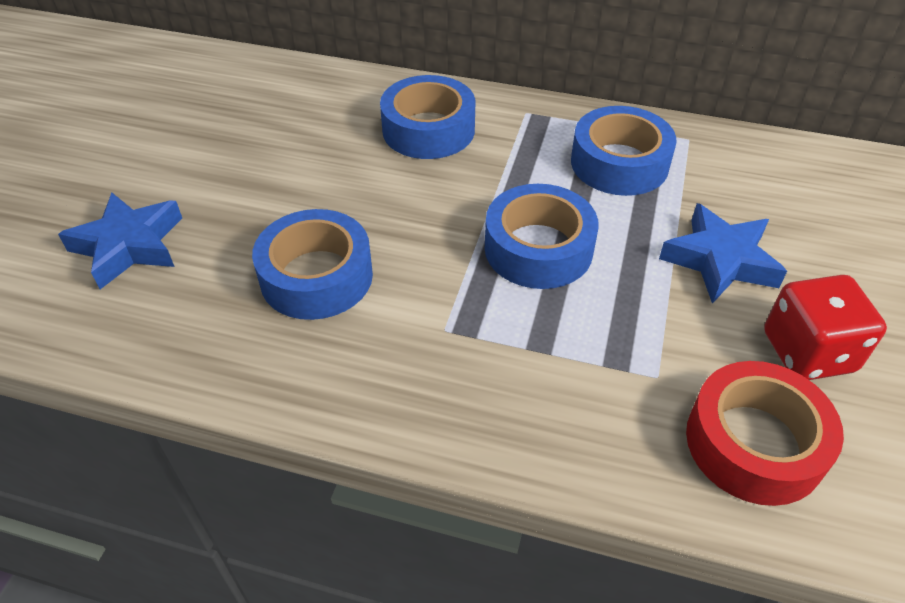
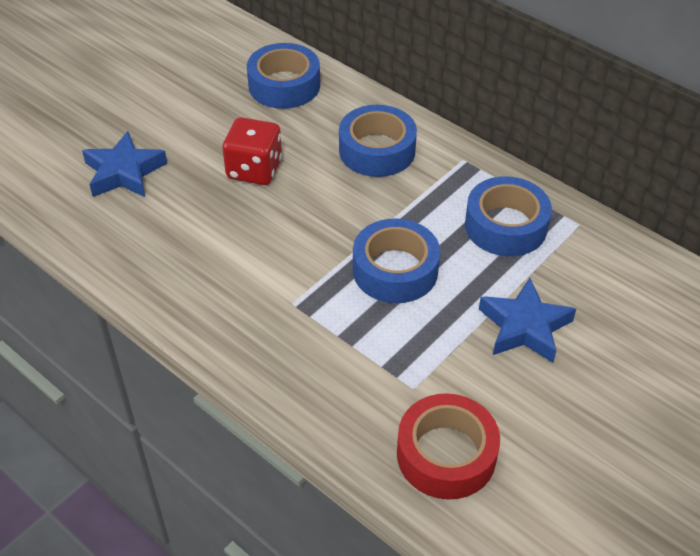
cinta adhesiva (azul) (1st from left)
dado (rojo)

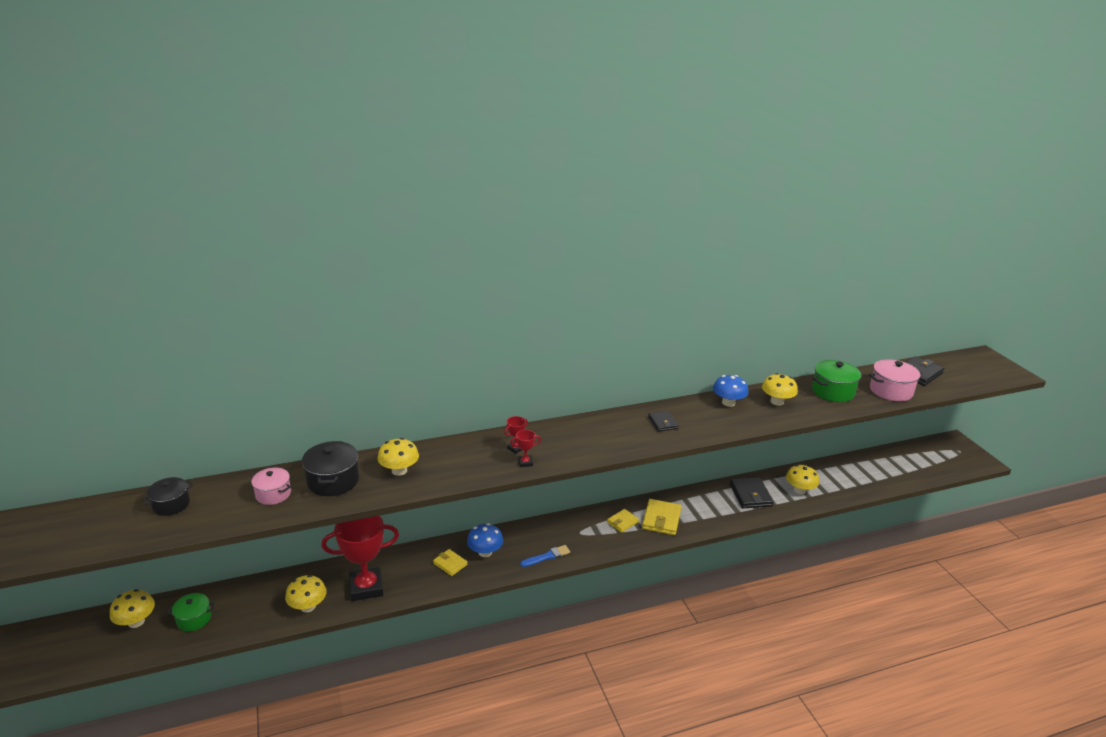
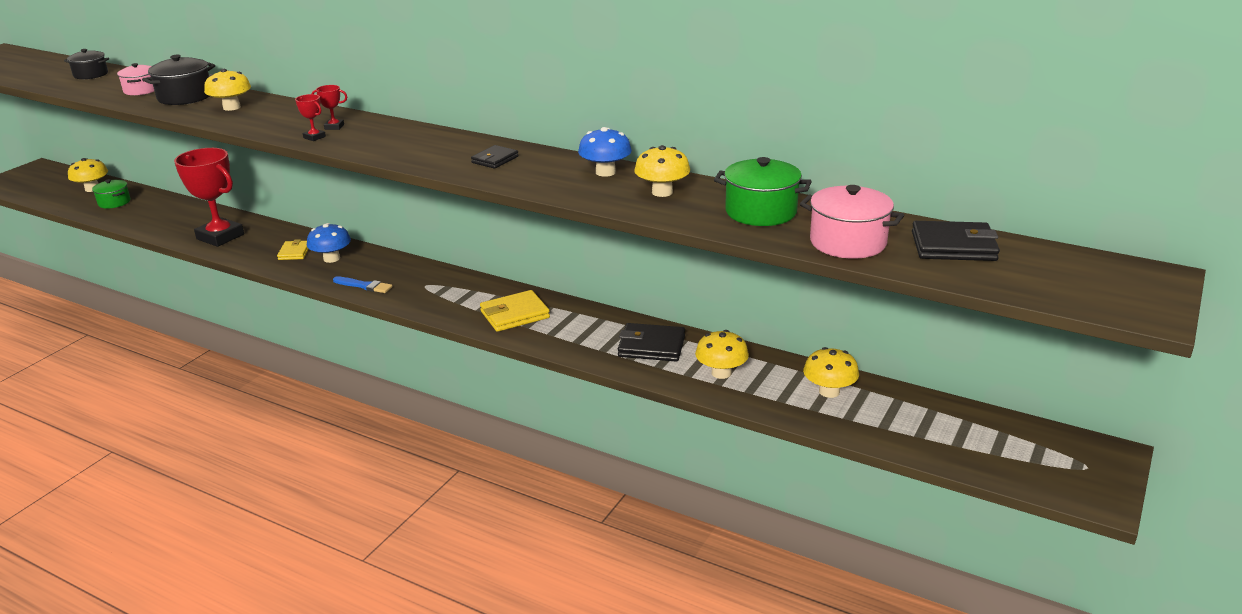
cartera (amarillo) (2nd from left in the first image)
seta (amarillo) (5th from left)
cartera (negro) (2nd from left)

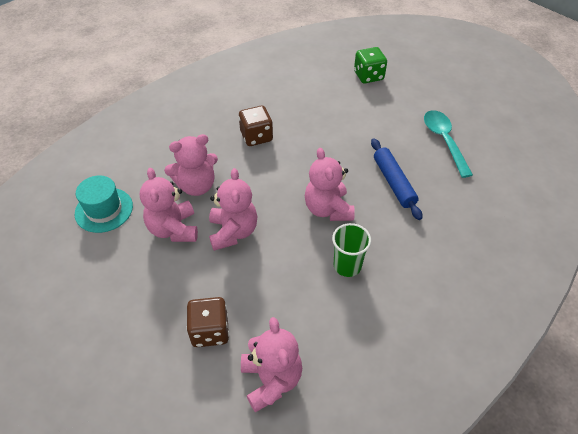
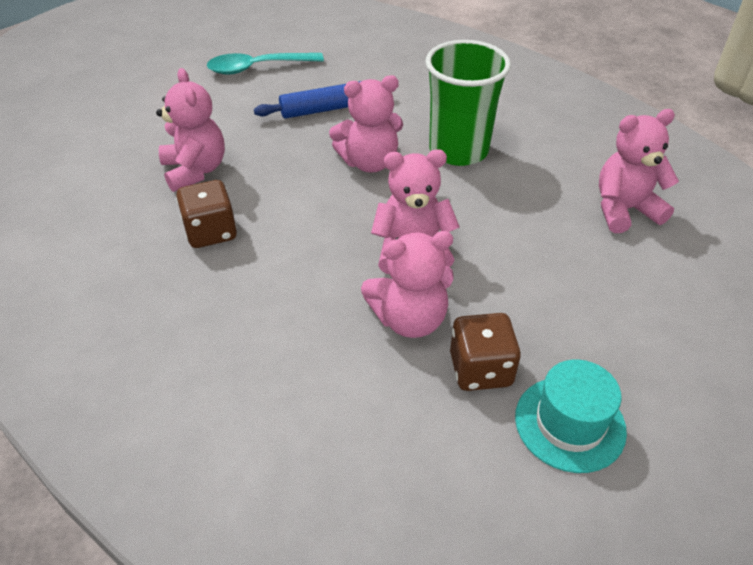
dado (verde)
sombrero (turquesa)
osito (rosa) (1st from left)
dado (marrón) (2nd from left)
vaso (verde)

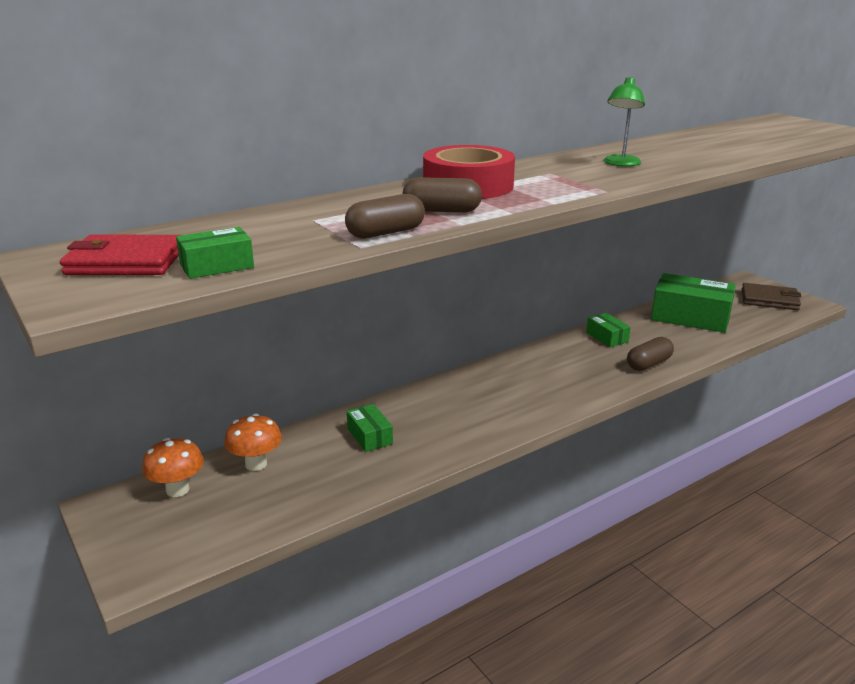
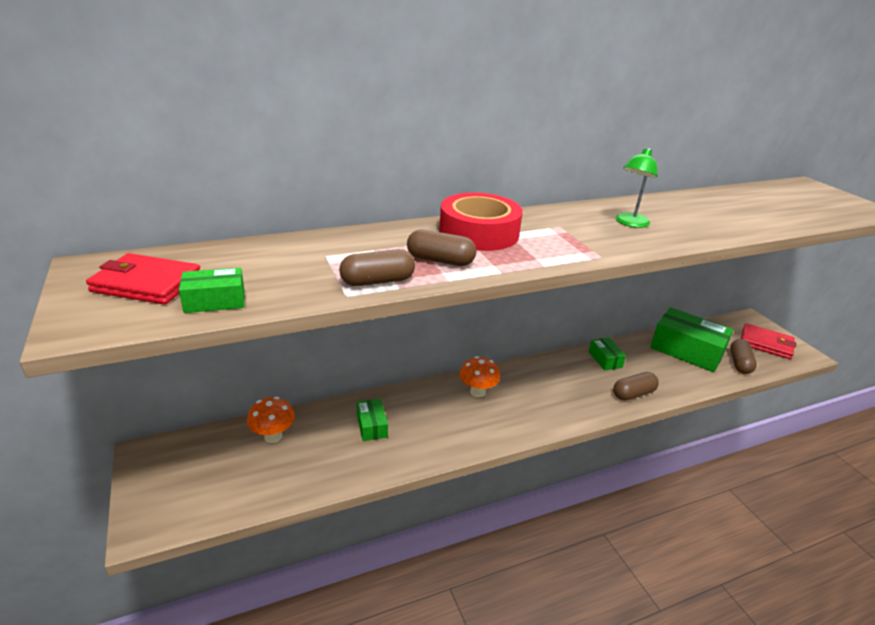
cápsula (marrón) (4th from left)
seta (naranja) (2nd from left)
cartera (rojo) (2nd from left)

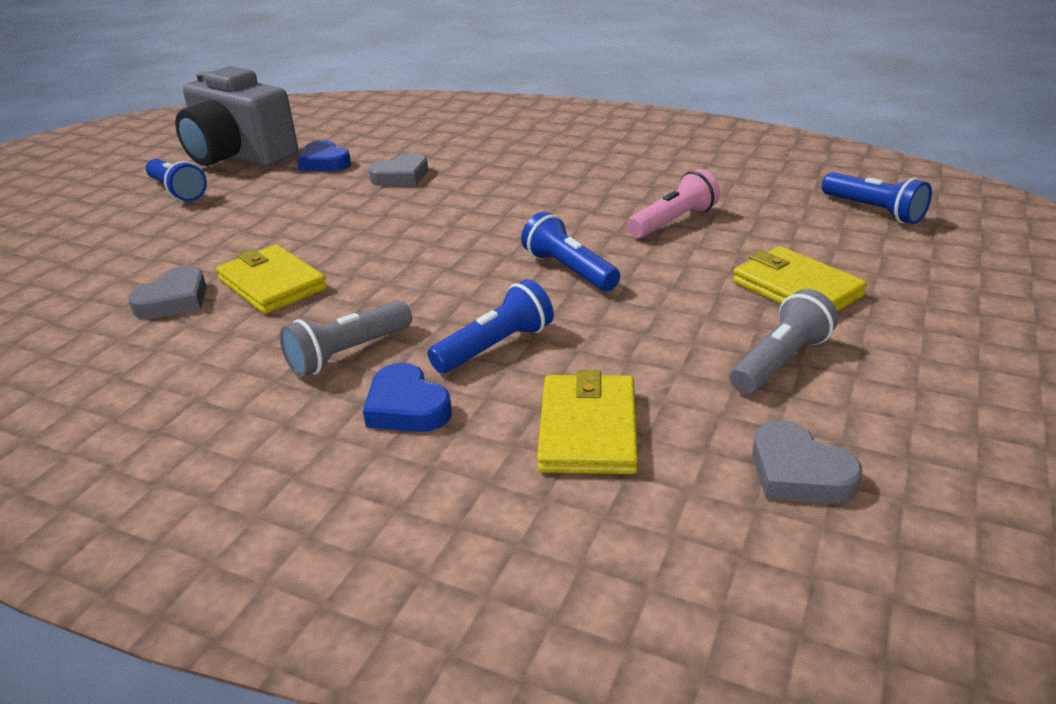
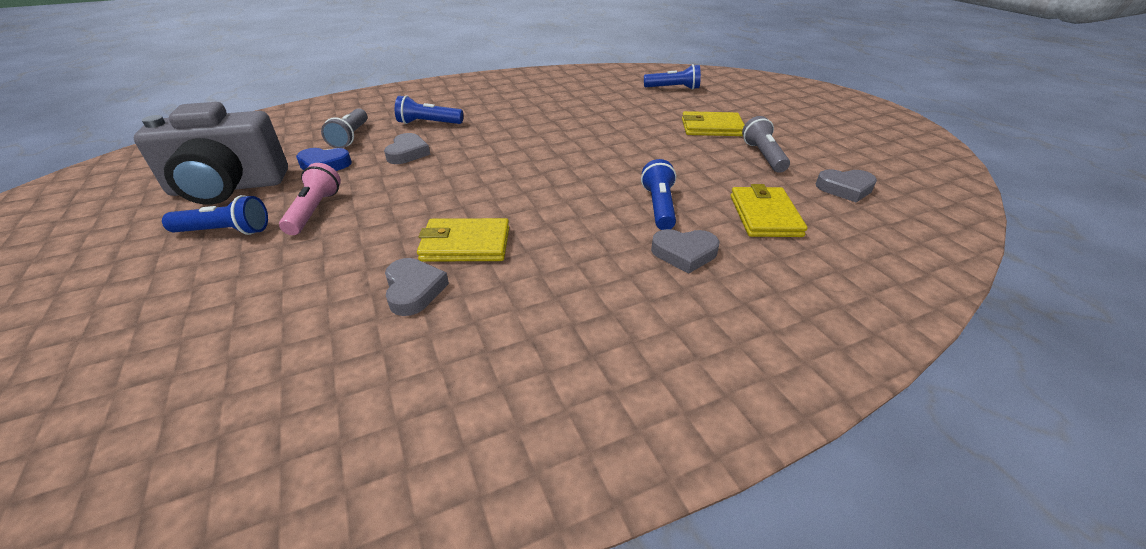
lámpara de mano (gris) (1st from left)
lámpara de mano (azul) (2nd from left)
lámpara de mano (rosa)
corazón (gris) (3rd from left)
cartera (amarillo) (3rd from left)

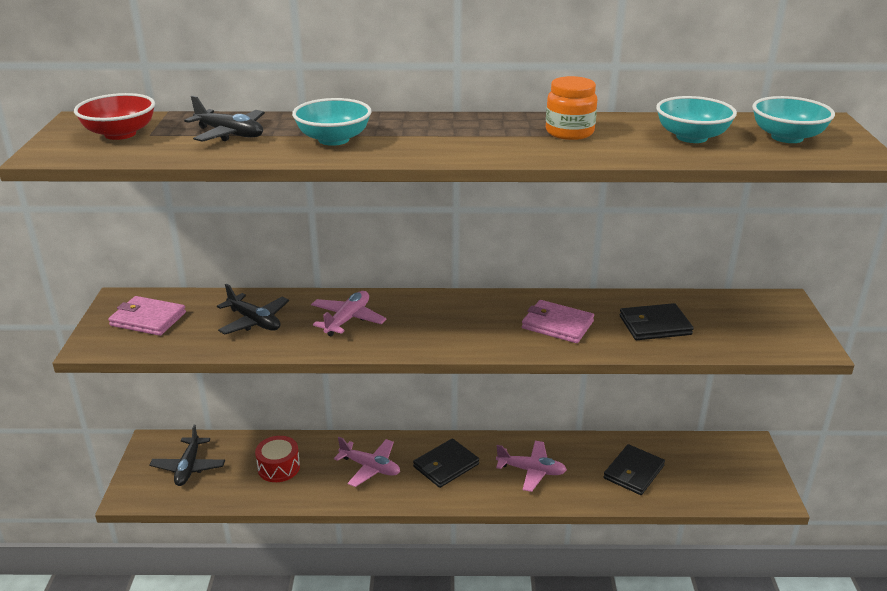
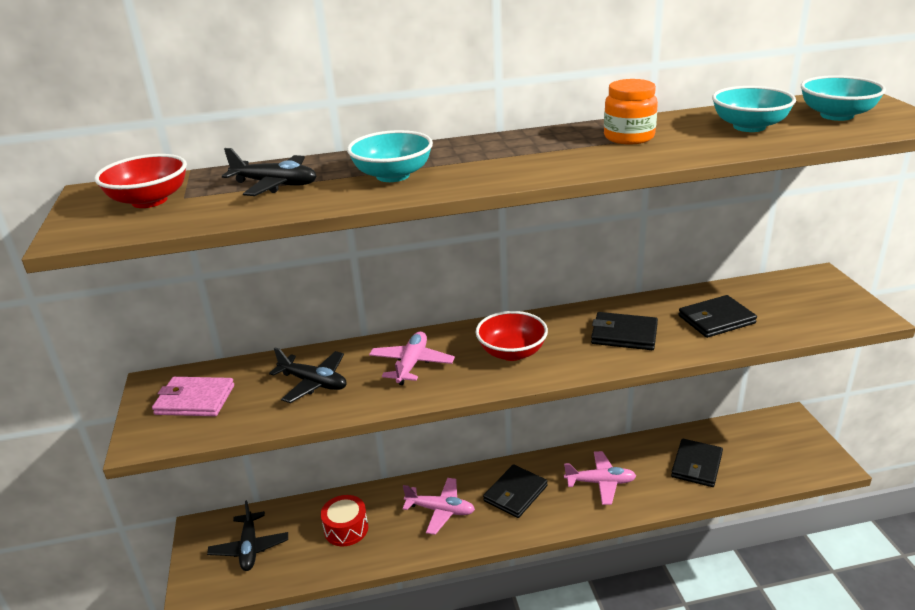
cuenco (rojo) (2nd from left)
cartera (negro) (2nd from left)

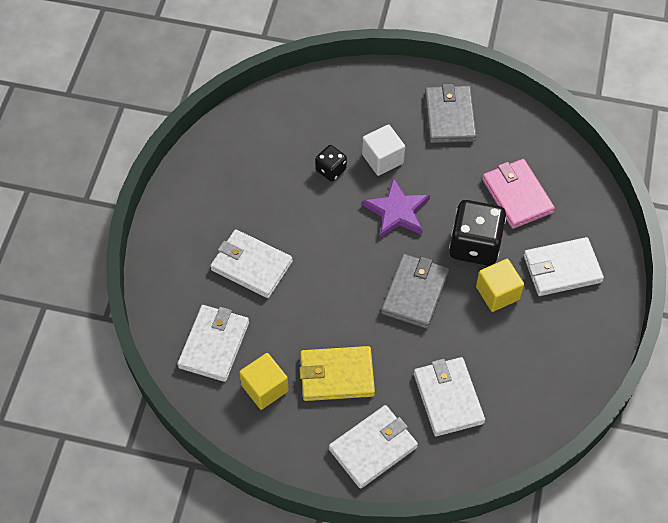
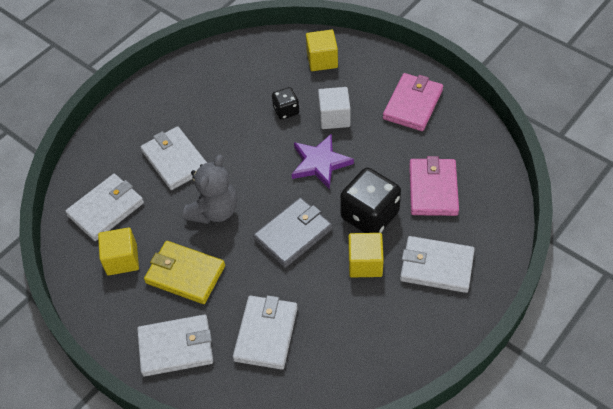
osito (gris)
cubo (amarillo) (2nd from left)
cartera (rosa) (1st from left)

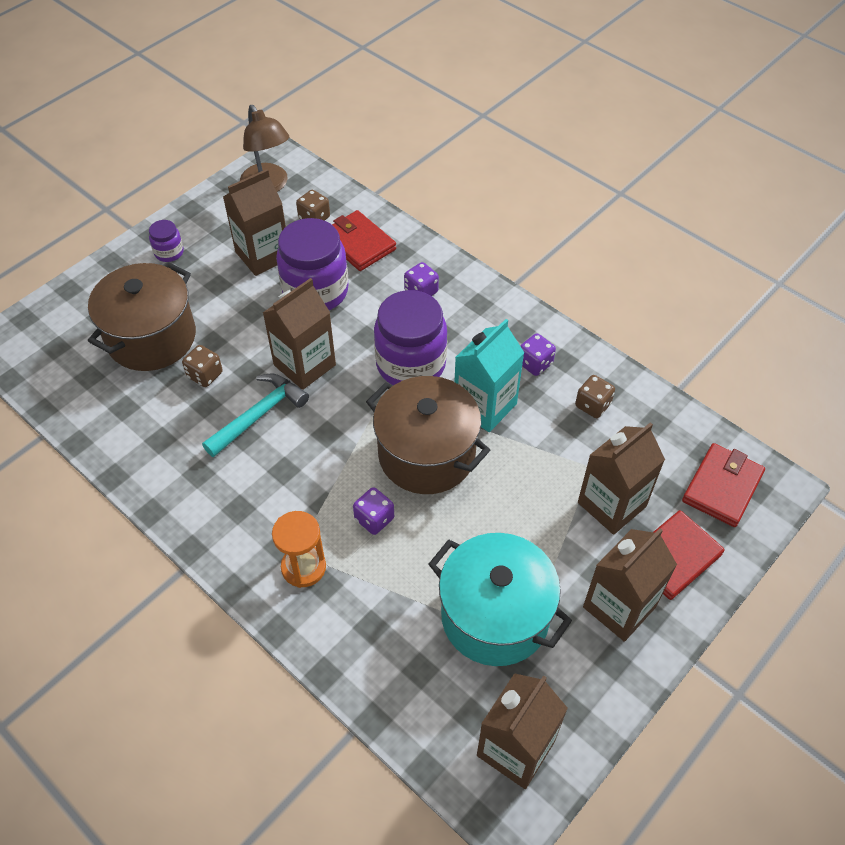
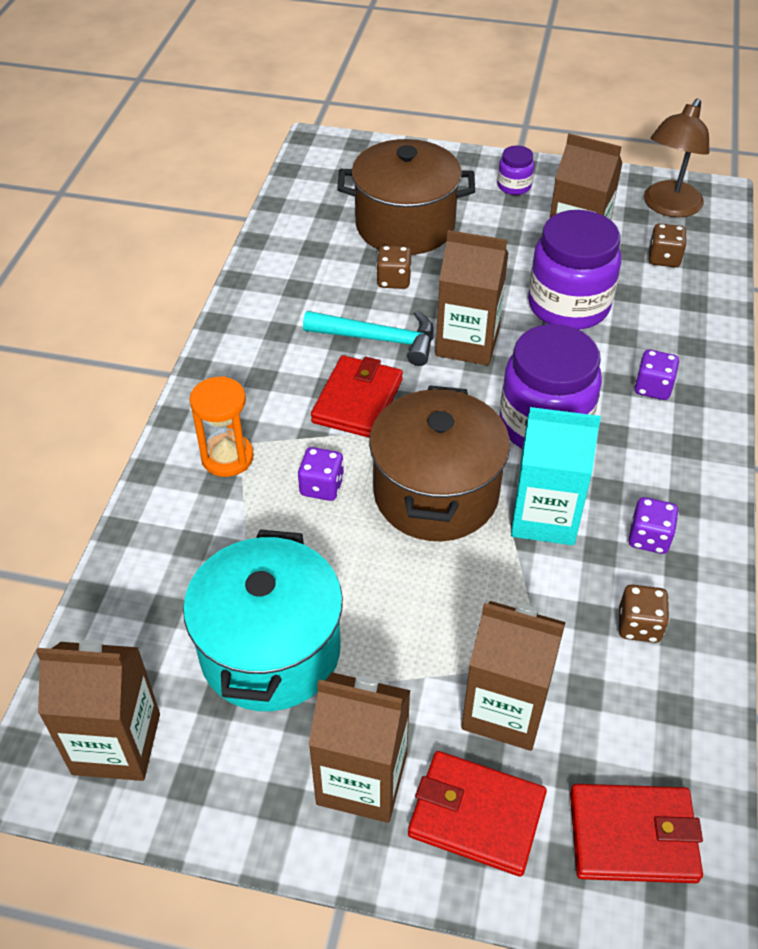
cartera (rojo) (1st from left)

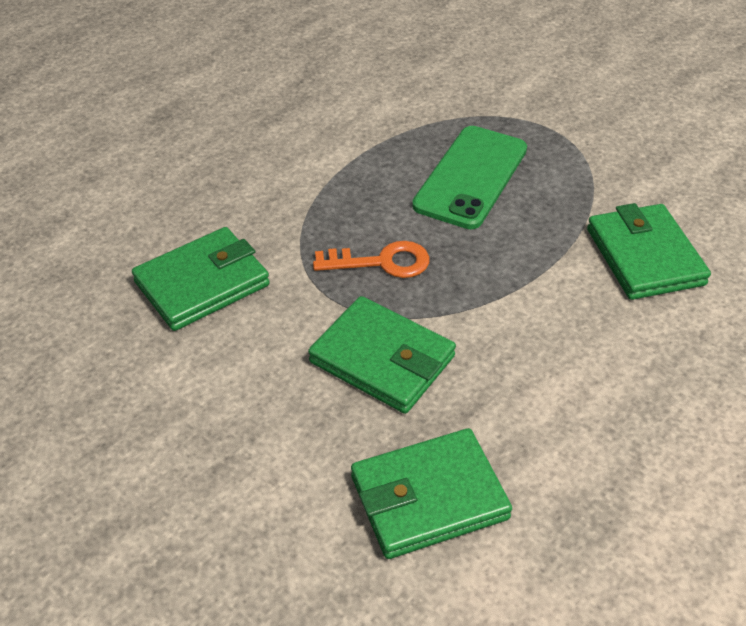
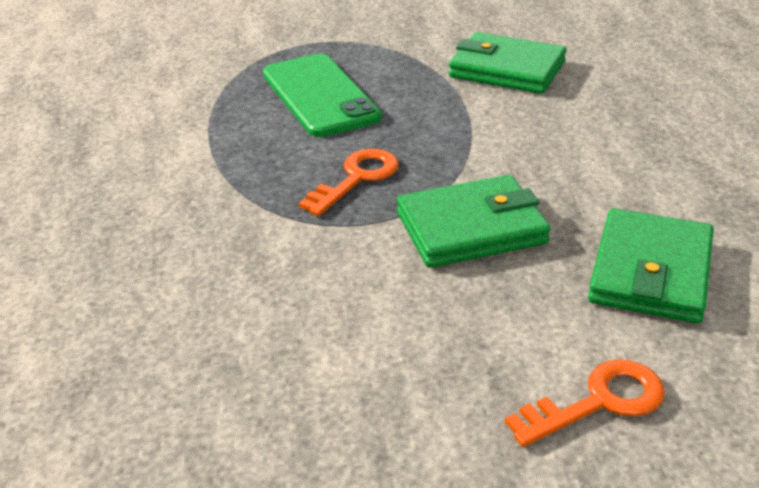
cartera (verde) (1st from left in the first image)
llave (naranja) (2nd from left)

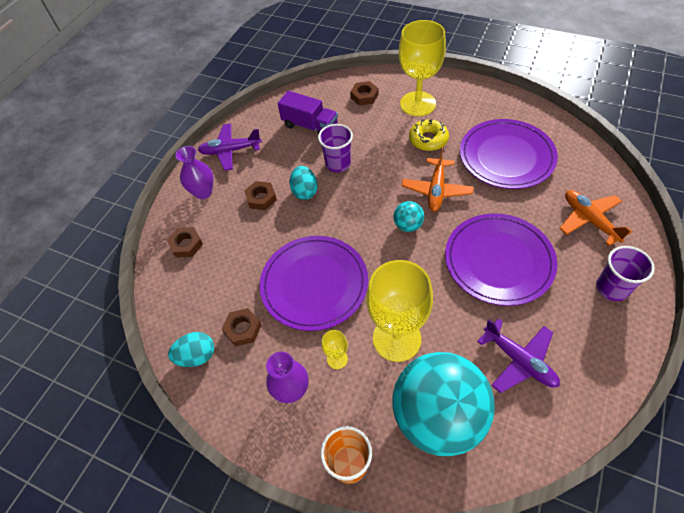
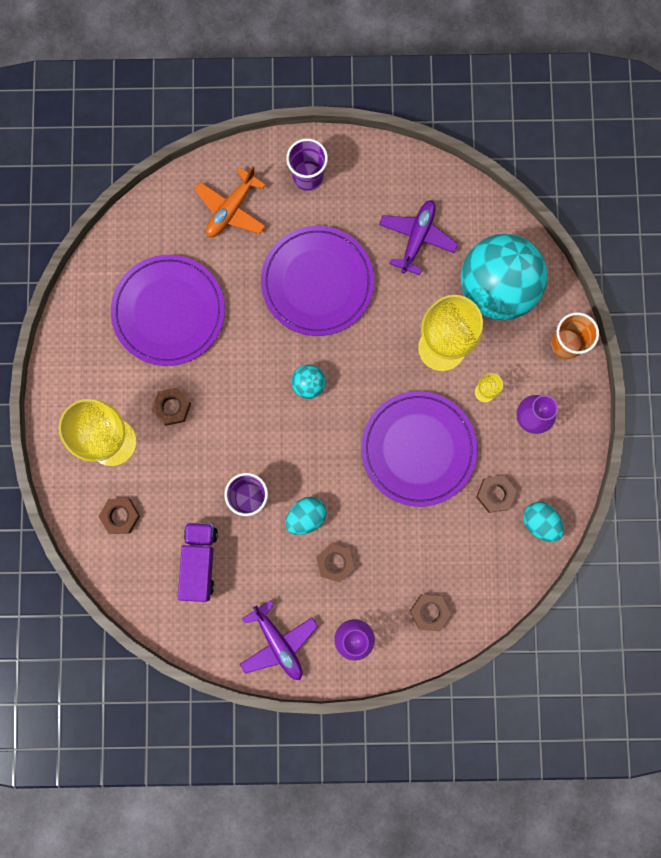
avión (naranja) (1st from left in the first image)
tuerca (marrón) (2nd from left)

